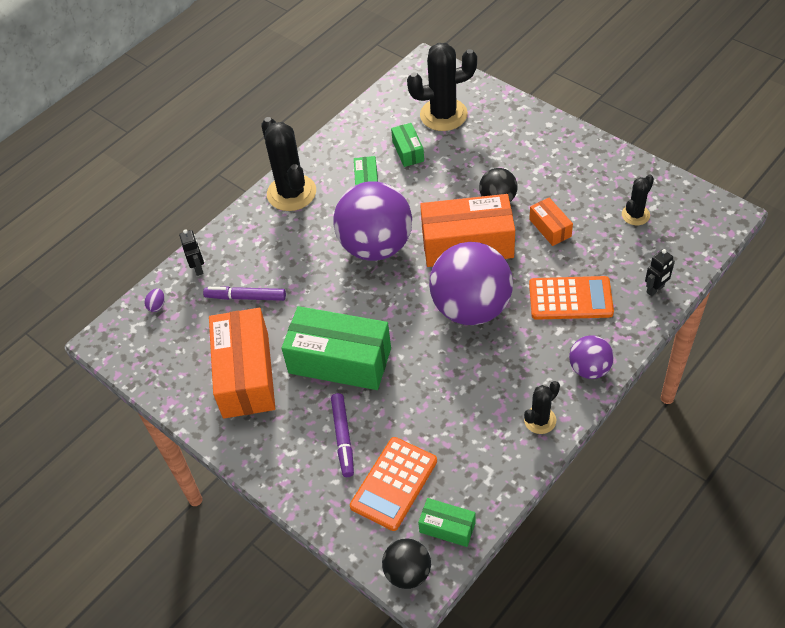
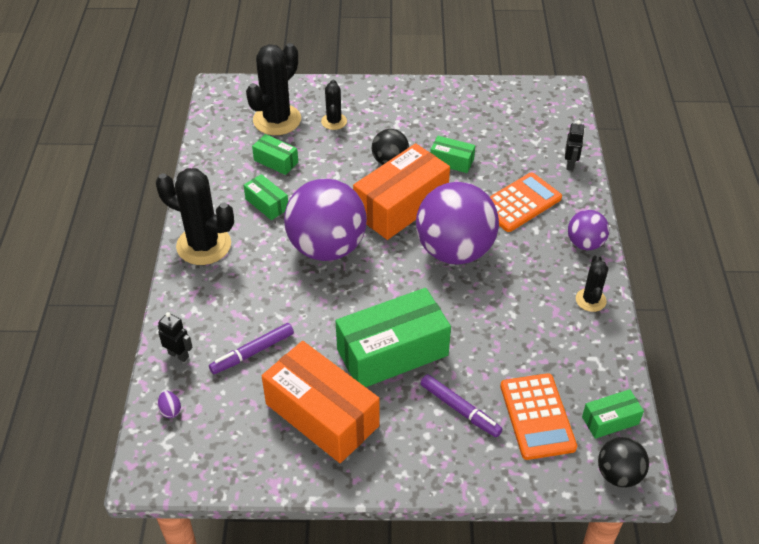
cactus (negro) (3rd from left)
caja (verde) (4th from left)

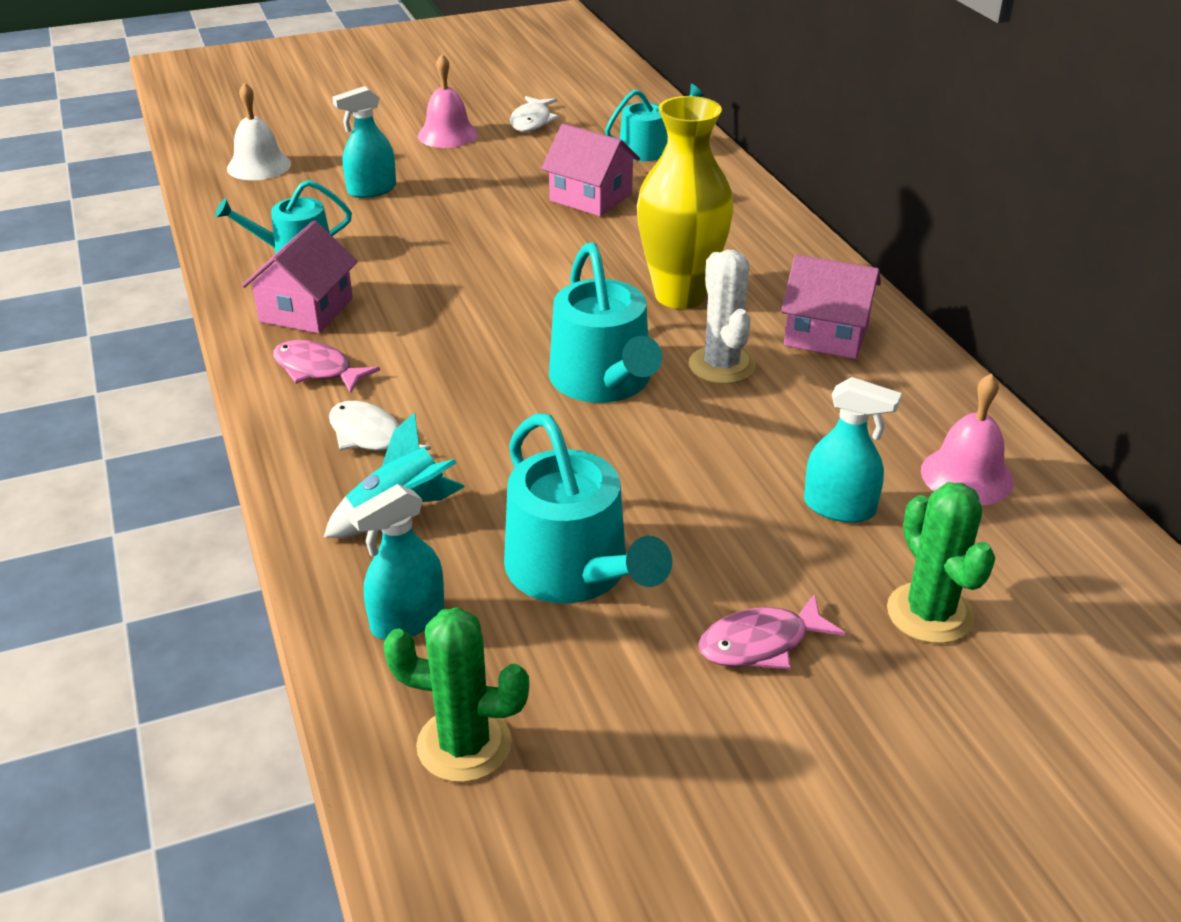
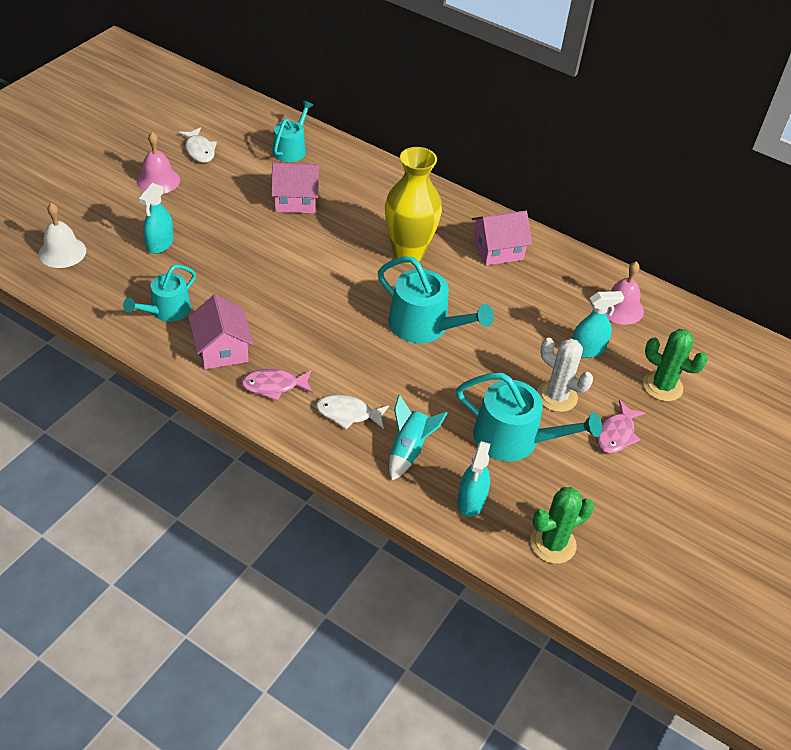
cactus (blanco)

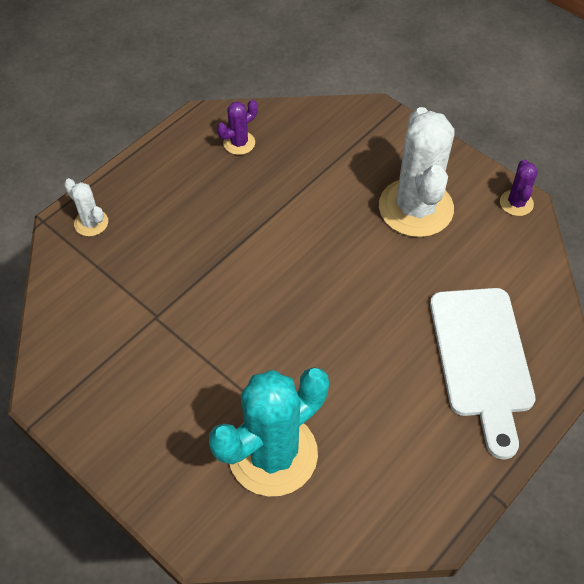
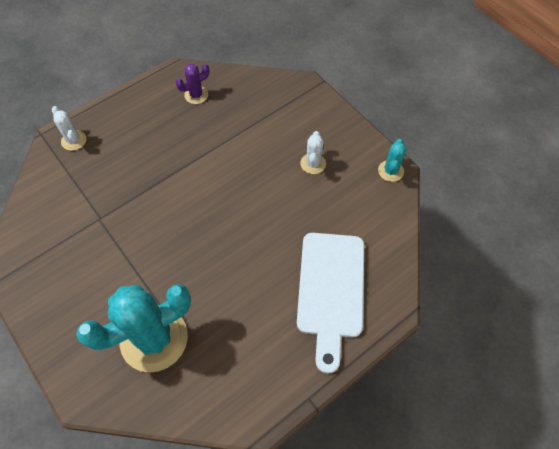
cactus (turquesa) (2nd from left)
cactus (blanco) (2nd from left)

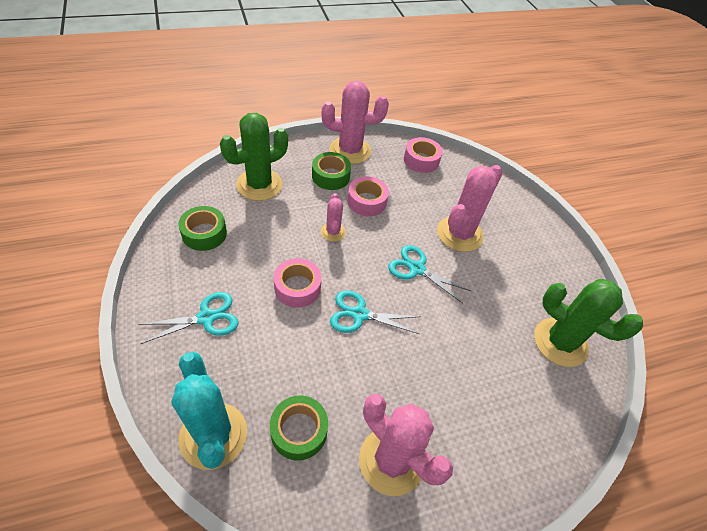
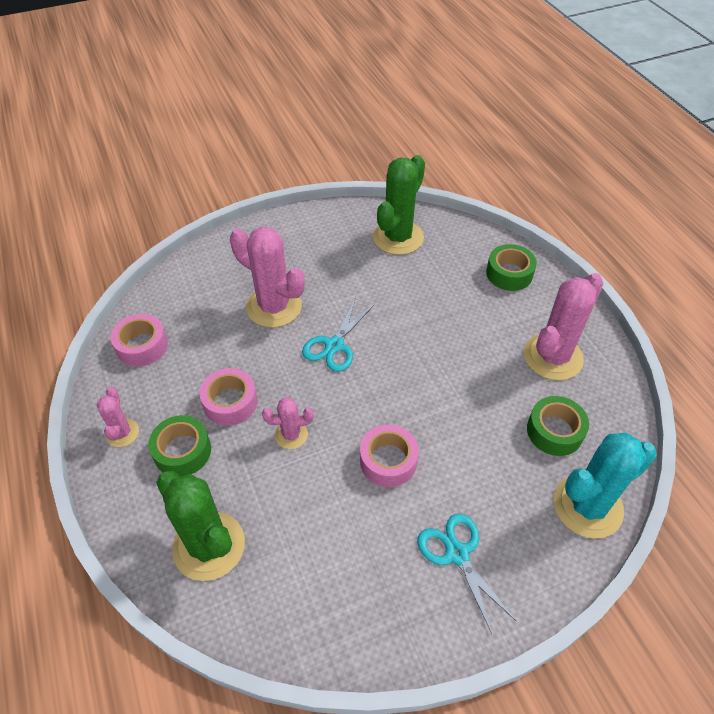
tijeras (turquesa) (2nd from left in the first image)
cinta adhesiva (verde) (2nd from left)
cactus (rosa) (1st from left)

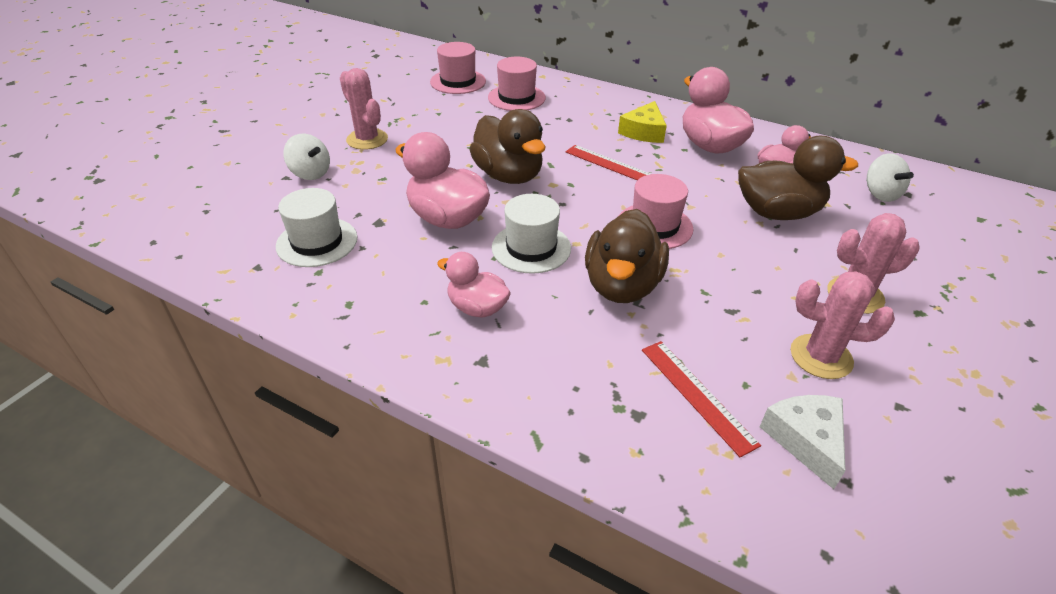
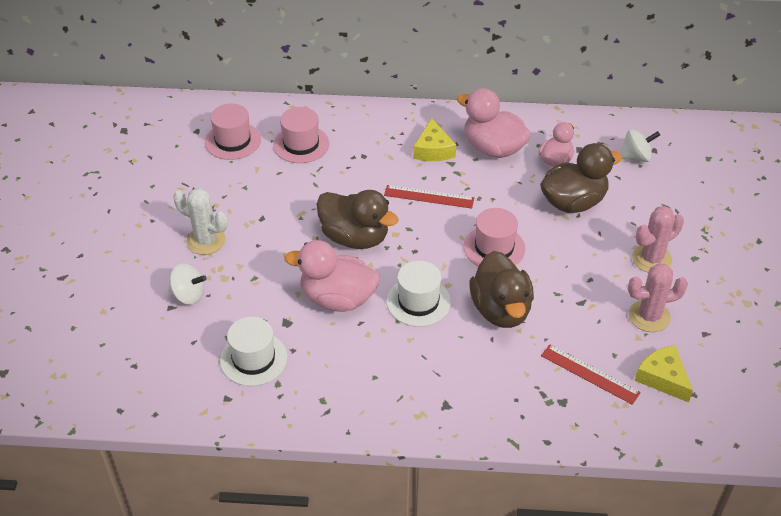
pato (rosa) (2nd from left in the first image)
cactus (blanco)
queso (amarillo) (2nd from left)
peonza (blanco) (2nd from left)

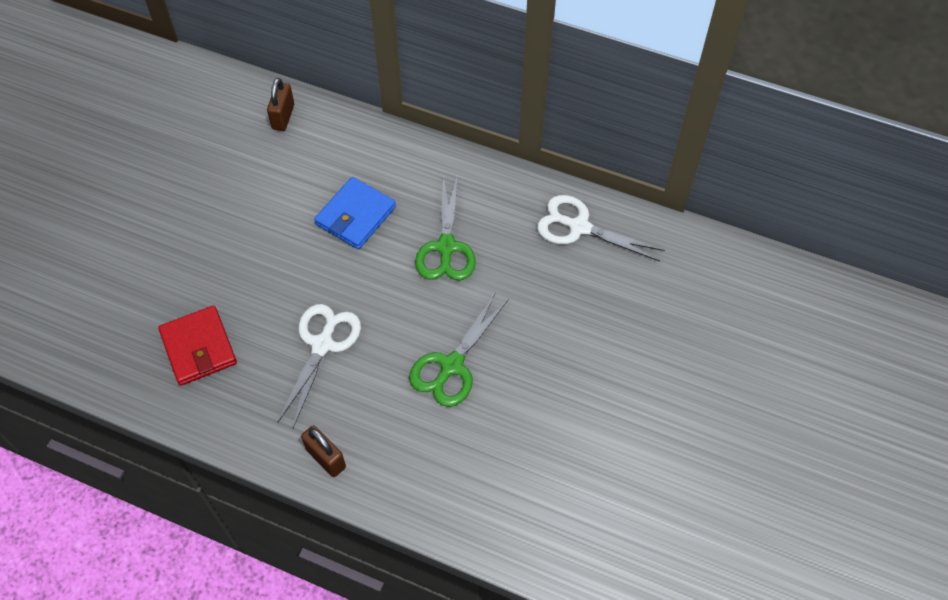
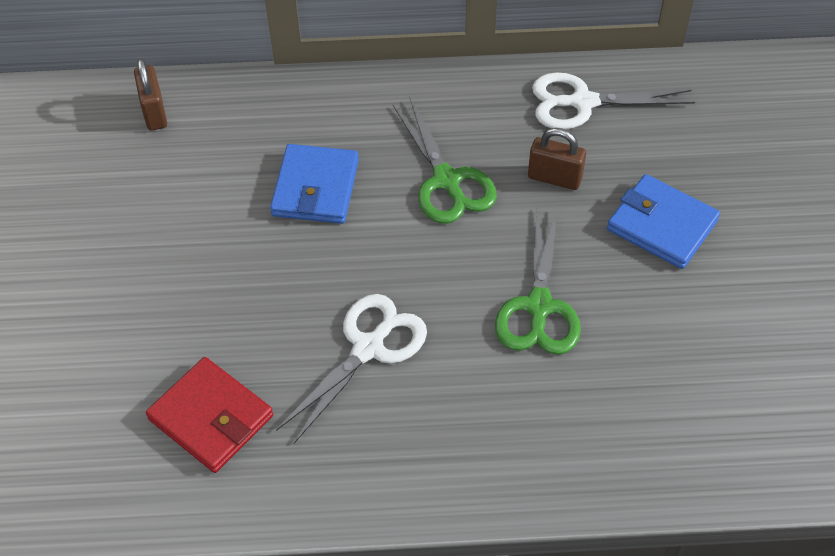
cartera (azul) (2nd from left)
candado (marrón) (2nd from left)
tijeras (blanco) (1st from left)

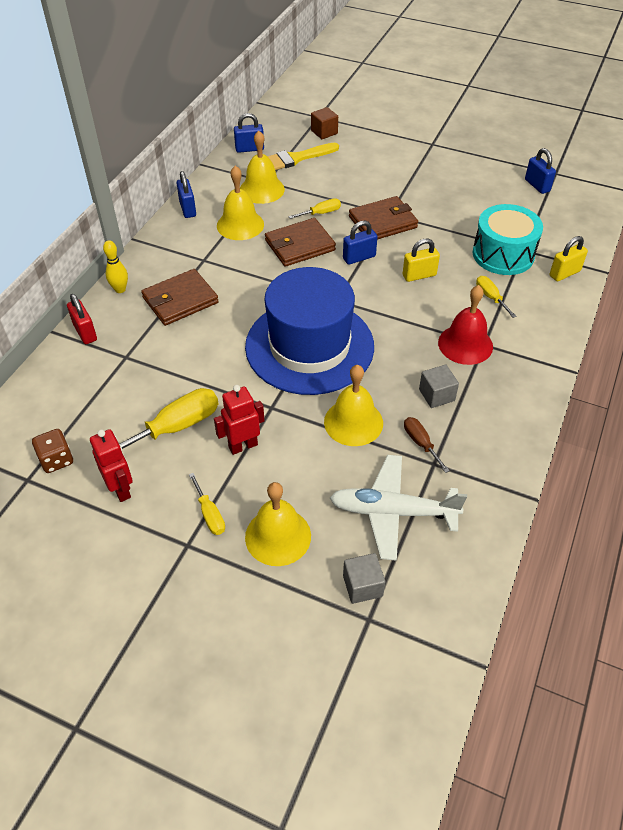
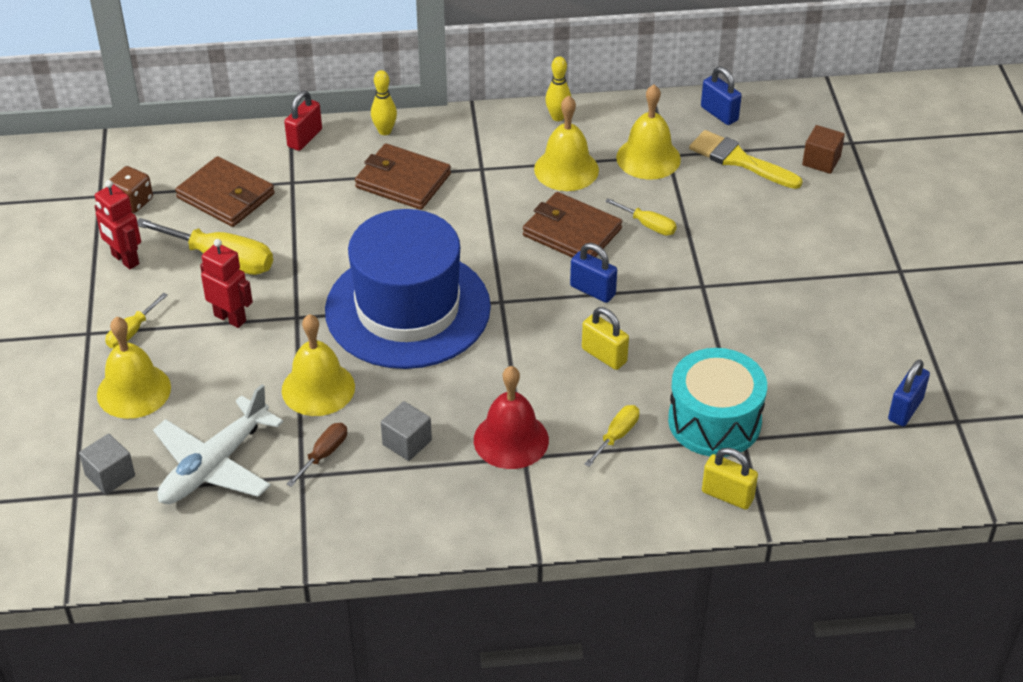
cartera (marrón) (1st from left)
bolo (amarillo) (2nd from left)
robot (rojo) (1st from left)
avión (blanco)

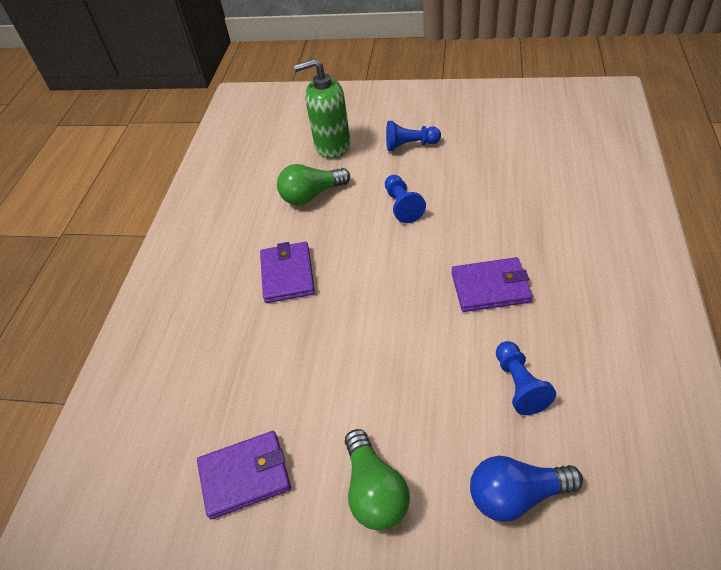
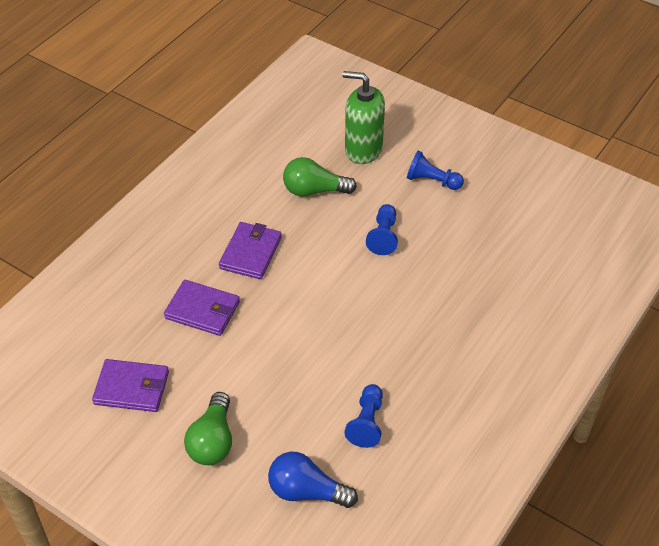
cartera (morado) (2nd from left)

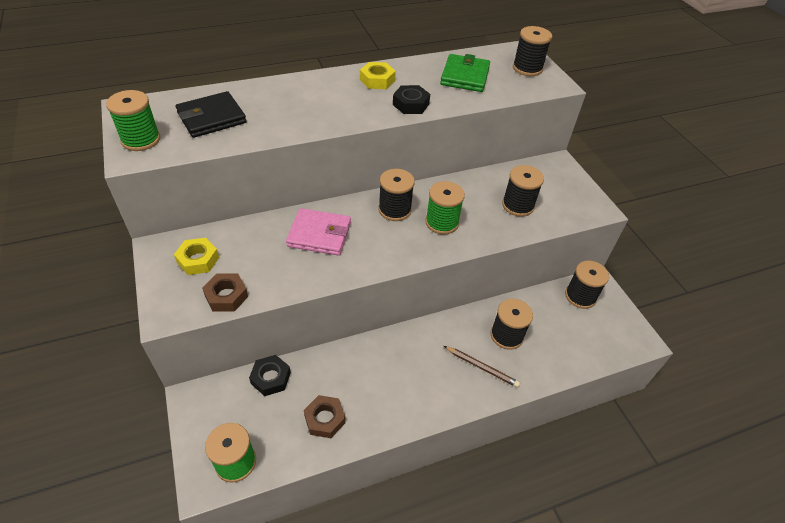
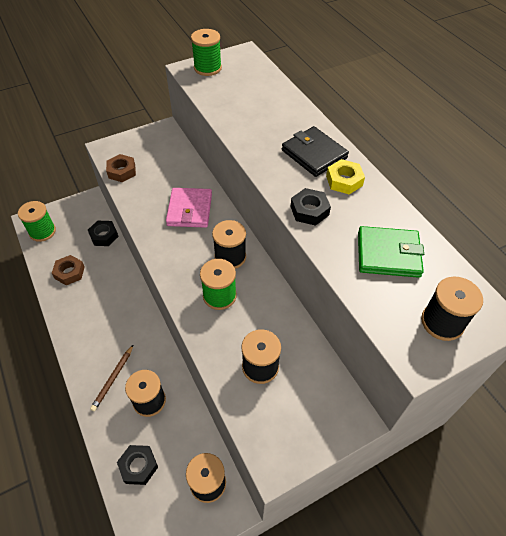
tuerca (amarillo) (1st from left in the first image)
tuerca (negro) (2nd from left)
cartera (negro)

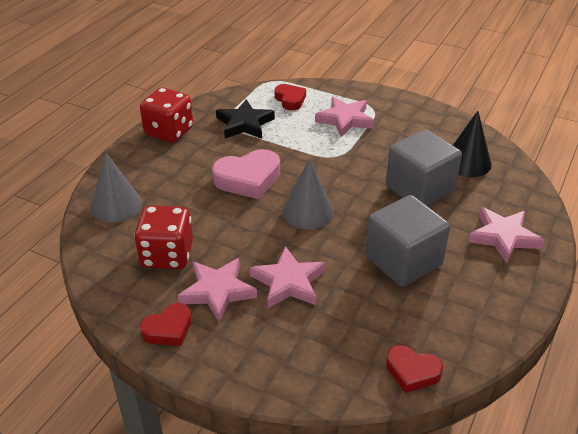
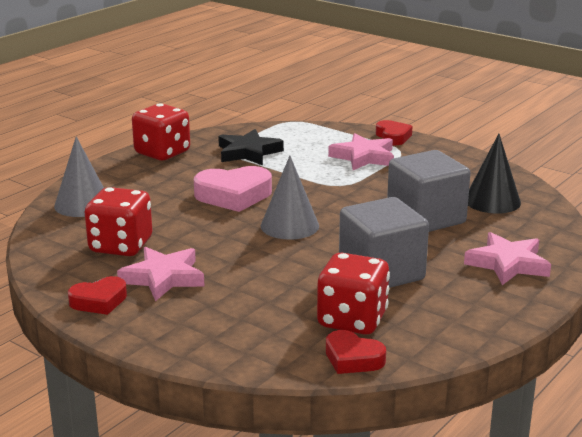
estrella (rosa) (2nd from left in the first image)
dado (rojo) (3rd from left)
corazón (rojo) (3rd from left)

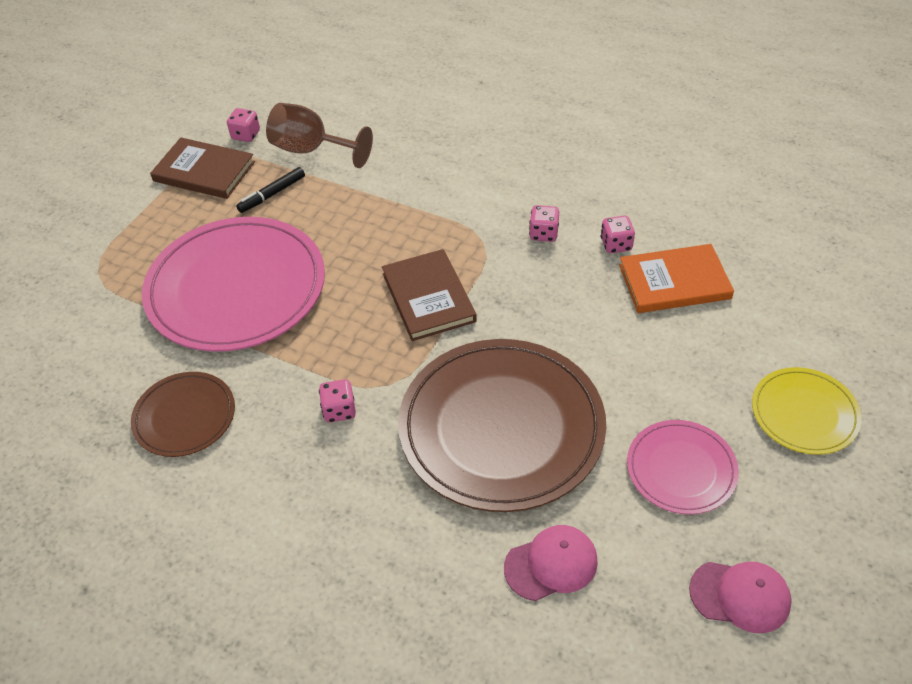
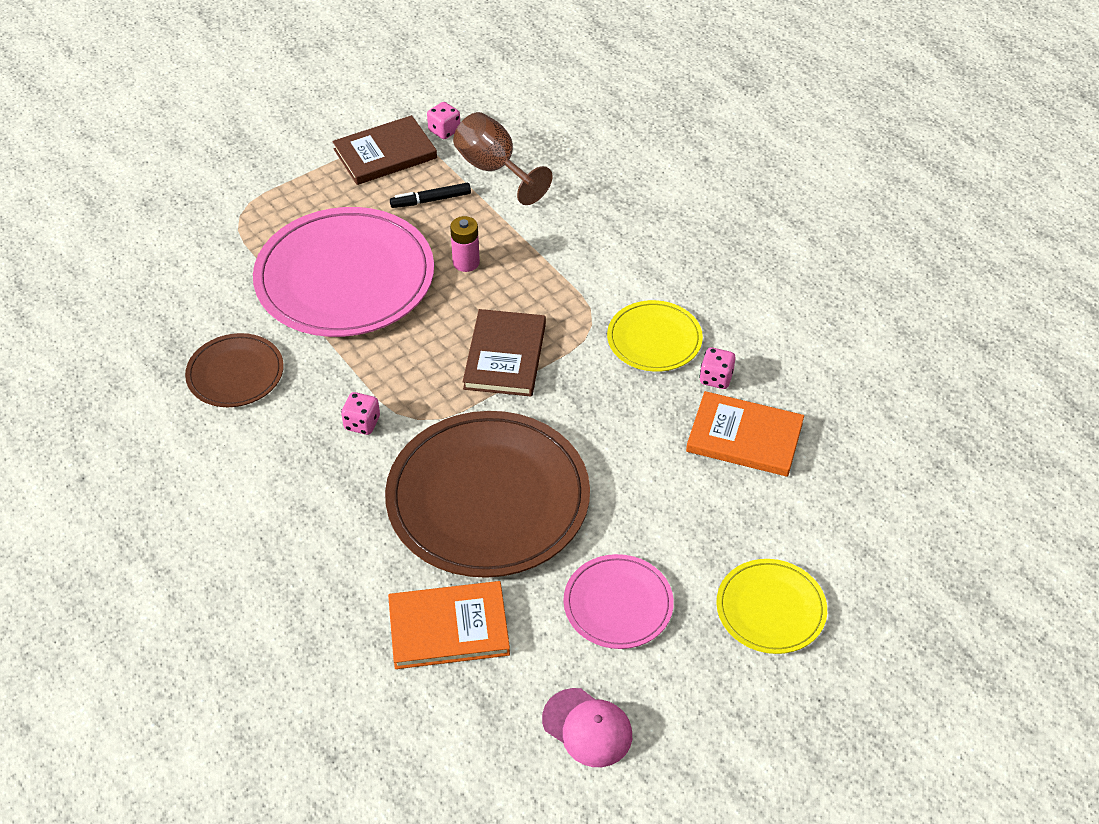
pila (rosa)
libro (naranja) (1st from left)
plato (amarillo) (1st from left)
libro (marrón) (1st from left)

